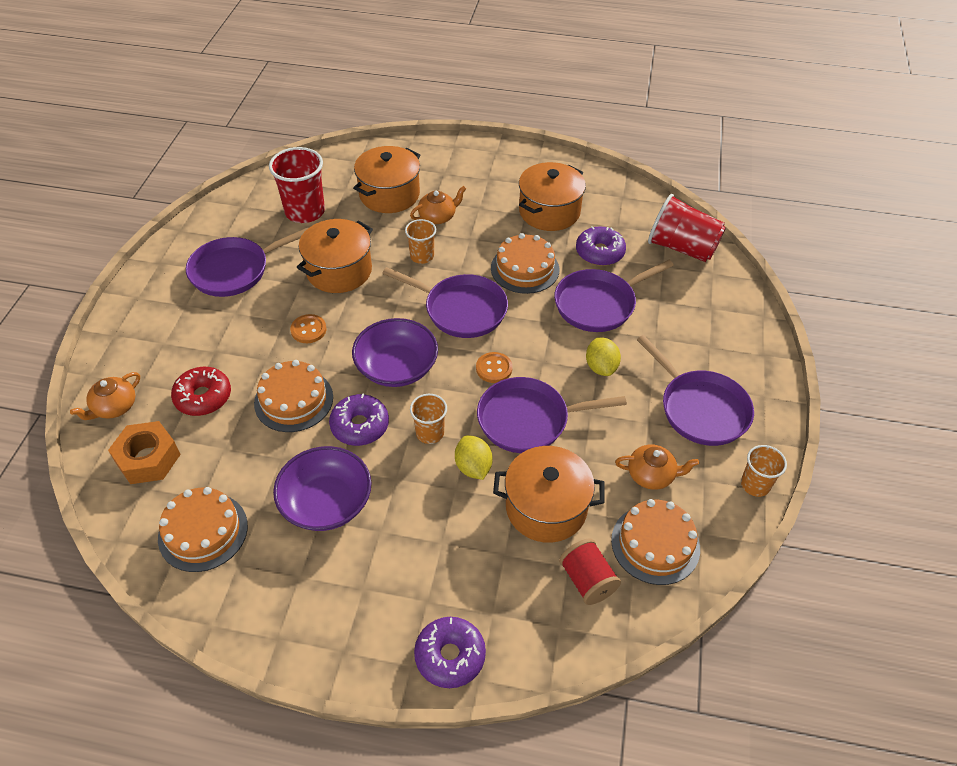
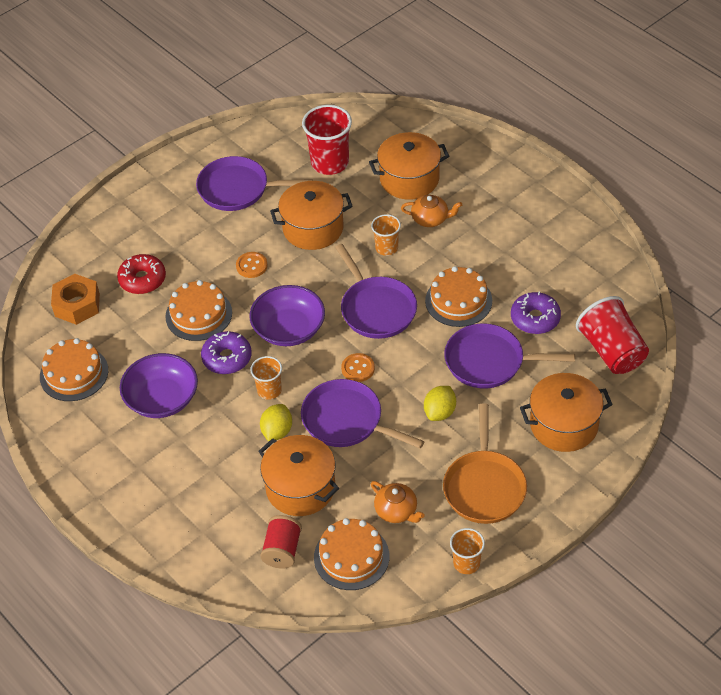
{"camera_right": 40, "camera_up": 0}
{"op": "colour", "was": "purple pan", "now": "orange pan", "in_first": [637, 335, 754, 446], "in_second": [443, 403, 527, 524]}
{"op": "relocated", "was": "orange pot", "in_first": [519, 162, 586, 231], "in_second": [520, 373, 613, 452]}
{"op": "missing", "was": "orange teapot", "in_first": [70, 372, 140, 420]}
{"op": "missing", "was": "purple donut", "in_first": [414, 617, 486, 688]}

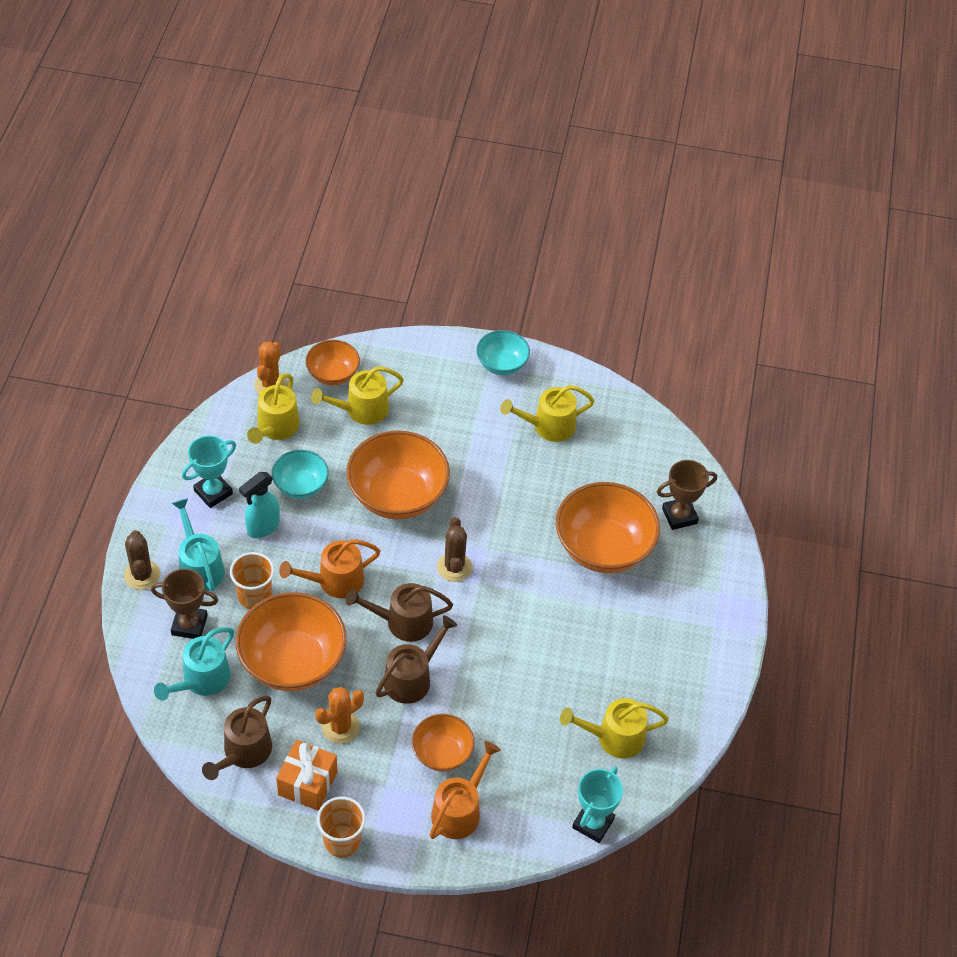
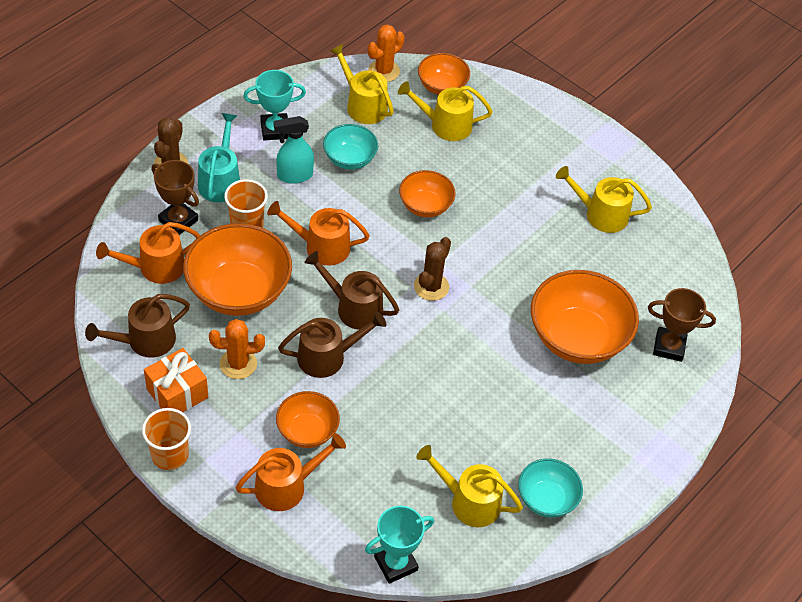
{"camera_right": 30, "camera_up": 0}
{"op": "colour", "was": "turquoise watering can", "now": "orange watering can", "in_first": [154, 627, 234, 701], "in_second": [96, 222, 200, 284]}
{"op": "spun", "was": "yellow watering can", "in_first": [247, 373, 300, 444], "in_second": [330, 44, 394, 124], "clockwise": 90}
{"op": "size", "was": "orange bowl", "in_first": [346, 430, 450, 520], "in_second": [399, 170, 455, 218], "ratio": 0.56}
{"op": "relocated", "was": "turquoise bowl", "in_first": [476, 330, 530, 375], "in_second": [518, 458, 583, 518]}

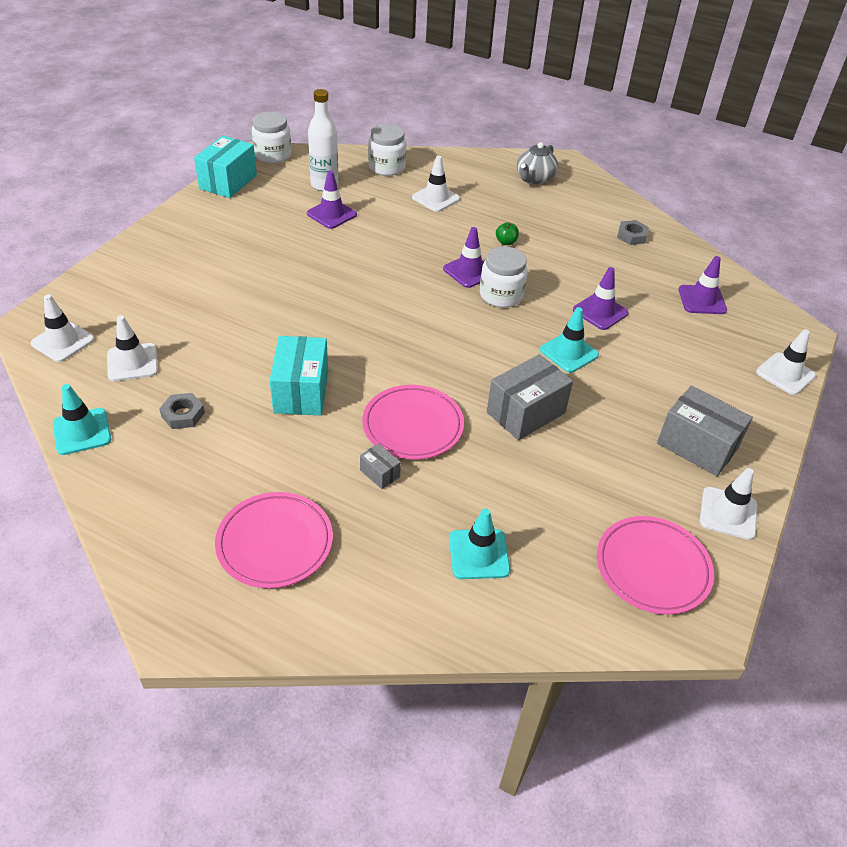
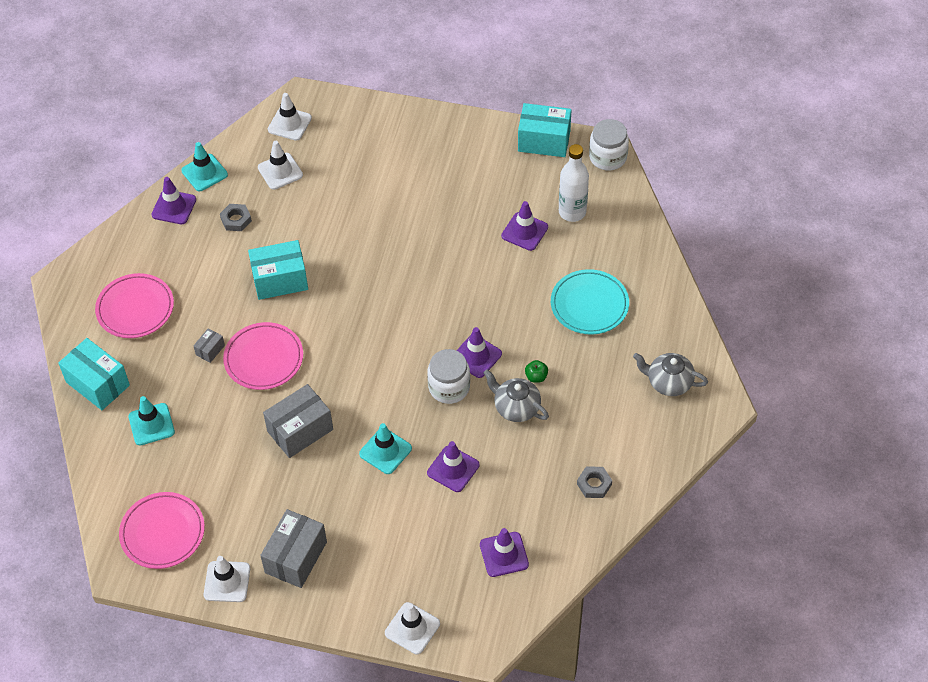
{"camera_right": 80, "camera_up": 10}
{"op": "appeared", "now": "turquoise box", "in_second": [58, 338, 130, 410]}
{"op": "appeared", "now": "purple traffic cone", "in_second": [151, 177, 196, 224]}
{"op": "spun", "was": "grey box", "in_first": [487, 354, 573, 440], "in_second": [263, 384, 333, 458], "clockwise": -75}
{"op": "appeared", "now": "grey teapot", "in_second": [484, 369, 549, 422]}
{"op": "exchanged", "was": "white traffic cone", "now": "turquoise plate", "in_first": [412, 156, 460, 212], "in_second": [551, 269, 629, 335]}
{"op": "missing", "was": "white jar", "in_first": [368, 124, 407, 176]}

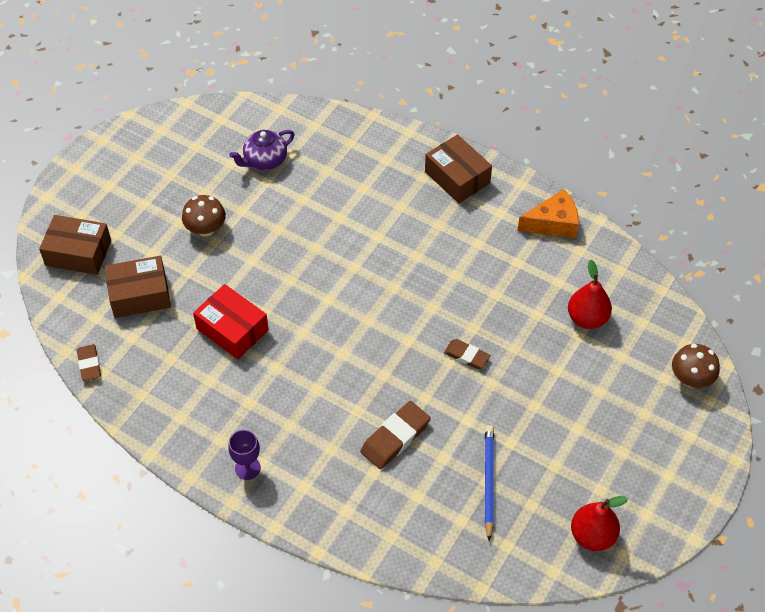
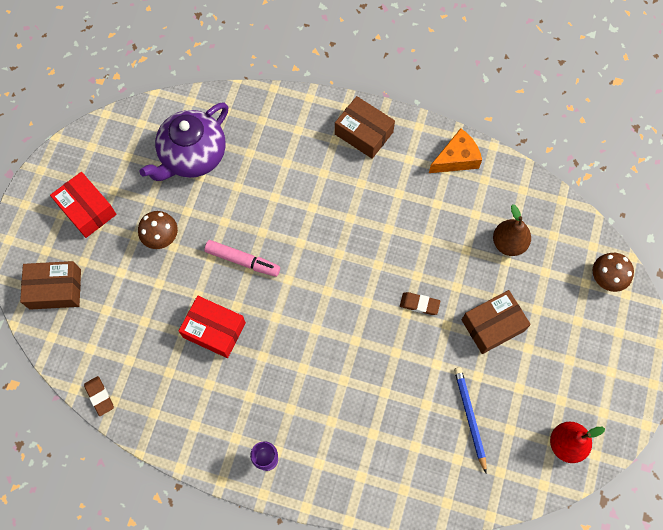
{"camera_right": -15, "camera_up": 15}
{"op": "appeared", "now": "red box", "in_second": [50, 172, 117, 238]}
{"op": "size", "was": "purple teapot", "in_first": [229, 130, 294, 170], "in_second": [140, 102, 228, 181], "ratio": 1.73}
{"op": "appeared", "now": "pink marker", "in_second": [204, 240, 280, 277]}
{"op": "relocated", "was": "brown box", "in_first": [105, 256, 171, 318], "in_second": [462, 290, 531, 354]}
{"op": "colour", "was": "red pear", "now": "brown pear", "in_first": [568, 260, 612, 329], "in_second": [493, 204, 531, 256]}
{"op": "missing", "was": "brown eraser", "in_first": [360, 401, 431, 469]}

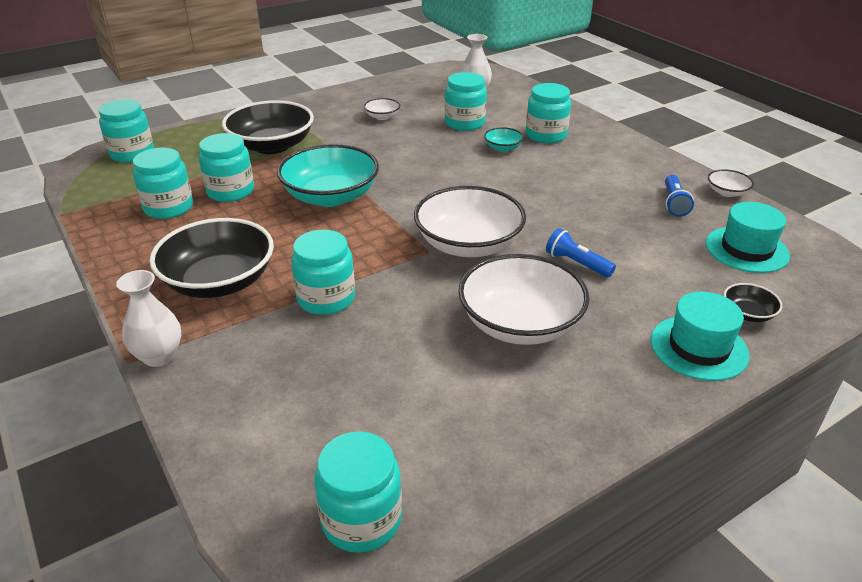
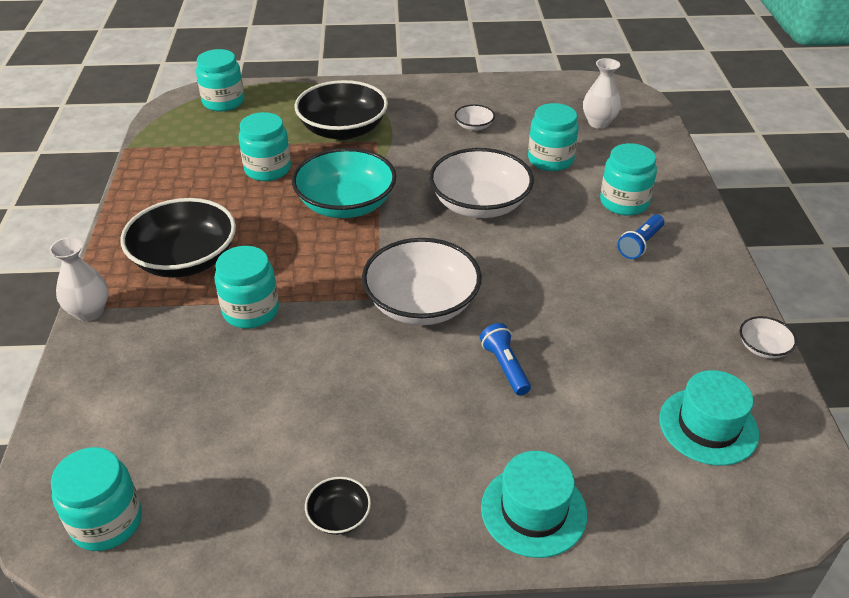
{"camera_right": 30, "camera_up": 5}
{"op": "relocated", "was": "black bowl", "in_first": [724, 283, 782, 322], "in_second": [305, 477, 371, 535]}
{"op": "relocated", "was": "white bowl", "in_first": [458, 254, 589, 345], "in_second": [429, 148, 534, 218]}
{"op": "relocated", "was": "blue flashlight", "in_first": [665, 175, 694, 217], "in_second": [617, 215, 664, 259]}
{"op": "missing", "was": "turquoise jar", "in_first": [133, 148, 193, 219]}
{"op": "missing", "was": "turquoise bowl", "in_first": [484, 127, 524, 152]}

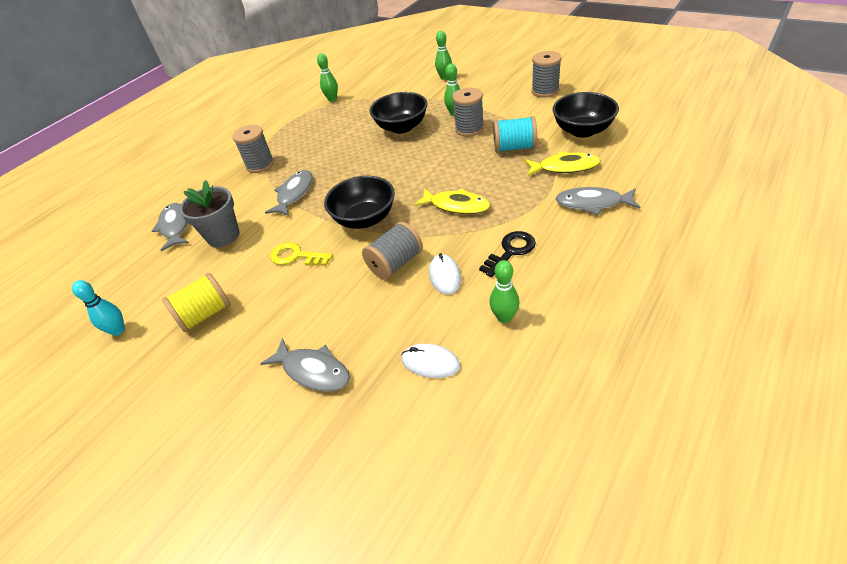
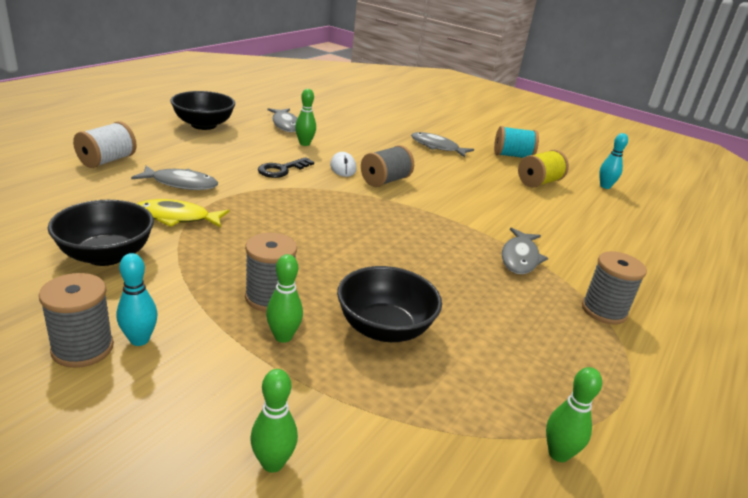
{"camera_right": 170, "camera_up": -15}
{"op": "appeared", "now": "white spool", "in_second": [73, 121, 137, 168]}
{"op": "appeared", "now": "turquoise bowling pin", "in_second": [117, 253, 158, 346]}
{"op": "relocated", "was": "black bowl", "in_first": [324, 176, 395, 229], "in_second": [171, 91, 235, 130]}
{"op": "relocated", "was": "grey fish", "in_first": [152, 203, 189, 252], "in_second": [268, 108, 298, 132]}
{"op": "relocated", "was": "turquoise spool", "in_first": [493, 116, 537, 152], "in_second": [494, 126, 539, 158]}
{"op": "missing", "was": "grey flower pot", "in_first": [180, 180, 239, 247]}
{"op": "missing", "was": "yellow key", "in_first": [270, 242, 333, 266]}
{"op": "missing", "was": "white mouse", "in_first": [402, 344, 460, 378]}
{"op": "missing", "was": "yellow fish", "in_first": [414, 188, 490, 214]}

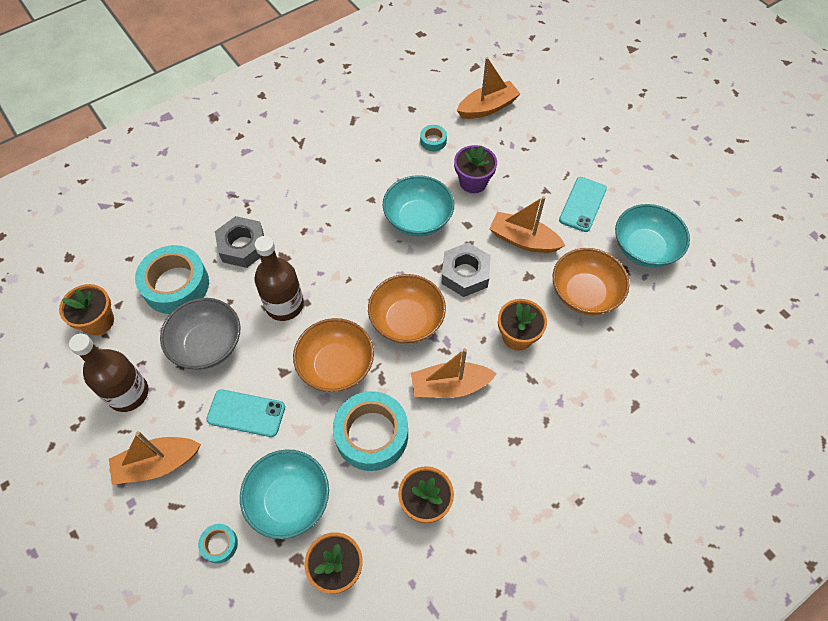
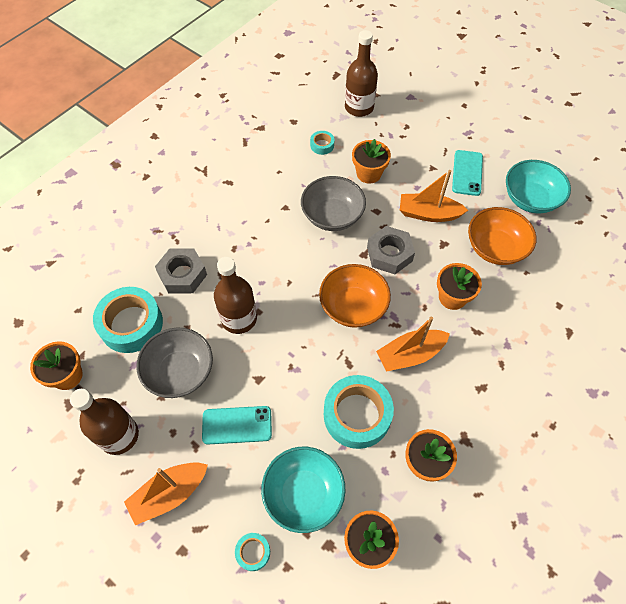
{"camera_right": -15, "camera_up": 0}
{"op": "colour", "was": "turquoise bowl", "now": "grey bowl", "in_first": [383, 175, 454, 237], "in_second": [301, 176, 366, 231]}
{"op": "exchanged", "was": "orange boat", "now": "brown bottle", "in_first": [457, 57, 520, 119], "in_second": [345, 30, 378, 117]}
{"op": "colour", "was": "purple flower pot", "now": "orange flower pot", "in_first": [454, 145, 497, 193], "in_second": [352, 139, 391, 184]}
{"op": "missing", "was": "orange bowl", "in_first": [293, 318, 374, 392]}

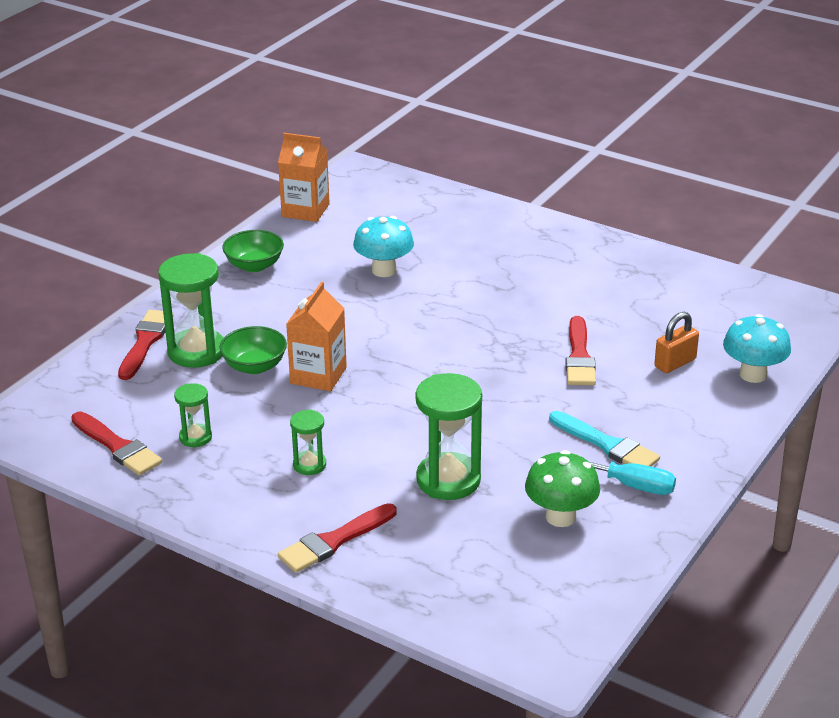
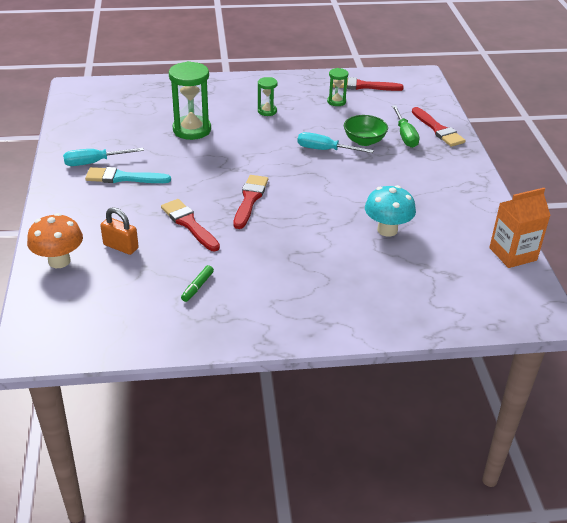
{"camera_right": 140, "camera_up": 5}
{"op": "colour", "was": "turquoise mushroom", "now": "orange mushroom", "in_first": [723, 314, 791, 383], "in_second": [27, 213, 83, 268]}
{"op": "spun", "was": "orange padlock", "in_first": [654, 312, 699, 373], "in_second": [100, 207, 139, 255], "clockwise": -75}
{"op": "appeared", "now": "green marker", "in_second": [181, 265, 214, 302]}
{"op": "relocated", "was": "red brush", "in_first": [278, 503, 396, 573], "in_second": [234, 175, 268, 229]}
{"op": "exchanged", "was": "orange carton", "now": "turquoise screwdriver", "in_first": [286, 282, 347, 391], "in_second": [297, 132, 374, 153]}
{"op": "exchanged", "was": "green hourglass", "now": "green screwdriver", "in_first": [158, 253, 223, 368], "in_second": [392, 105, 420, 148]}
{"op": "missing", "was": "green bowl", "in_first": [222, 230, 284, 272]}
{"op": "missing", "was": "green mushroom", "in_first": [525, 450, 600, 527]}

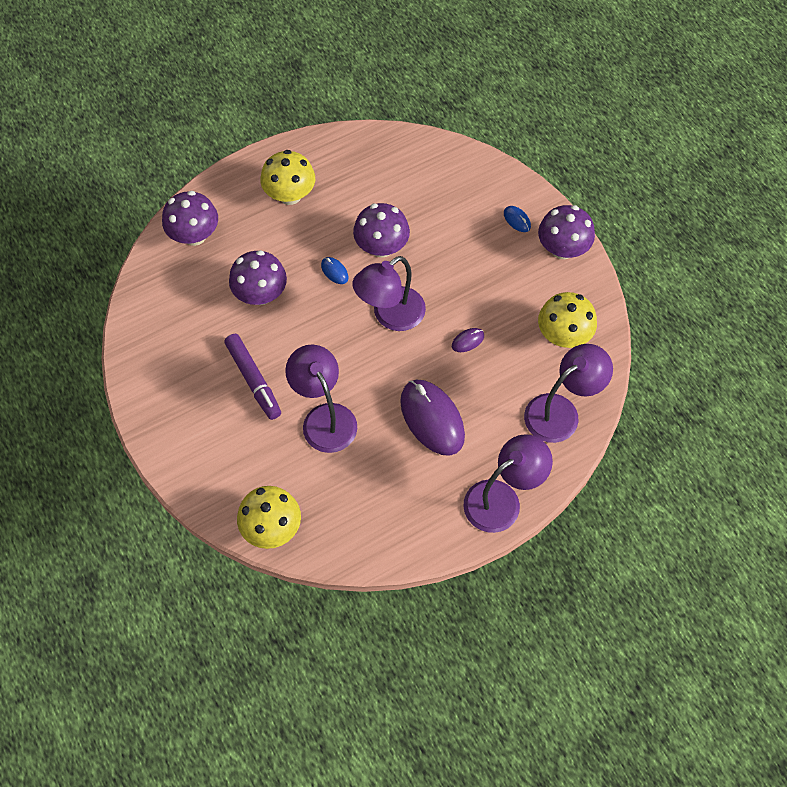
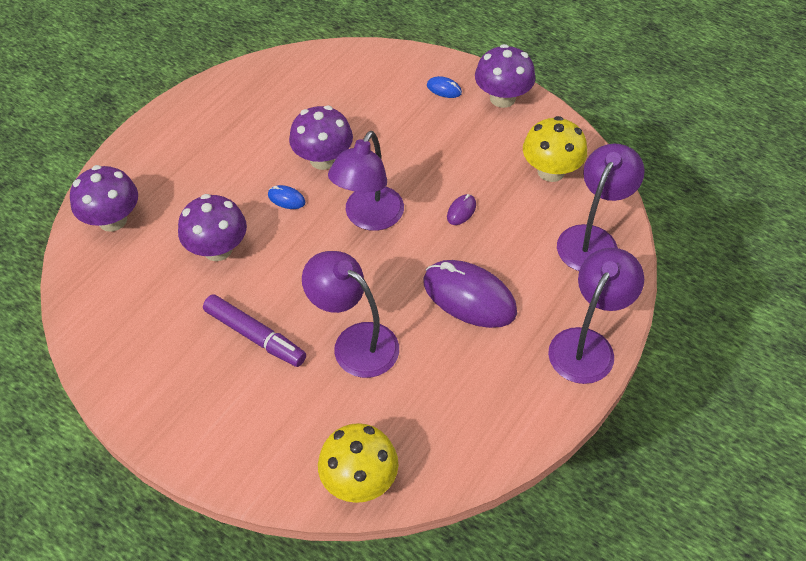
{"camera_right": -25, "camera_up": -10}
{"op": "missing", "was": "yellow mushroom", "in_first": [260, 150, 315, 205]}

